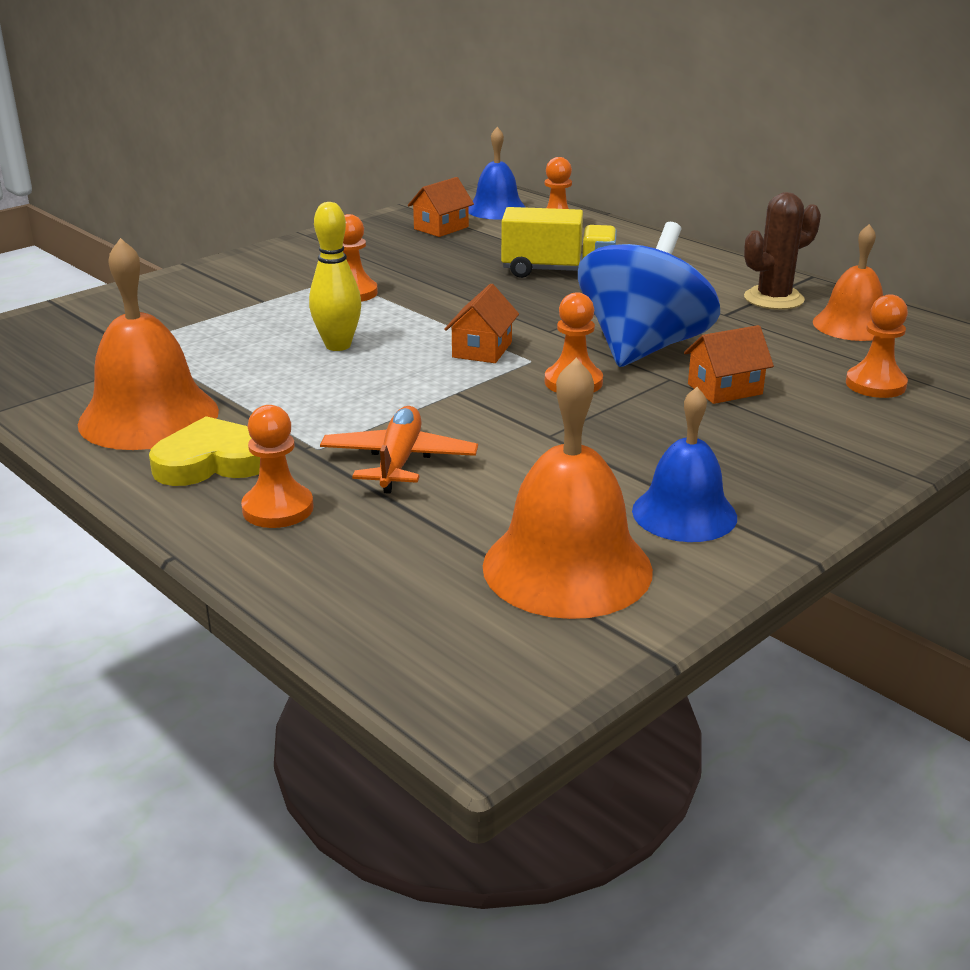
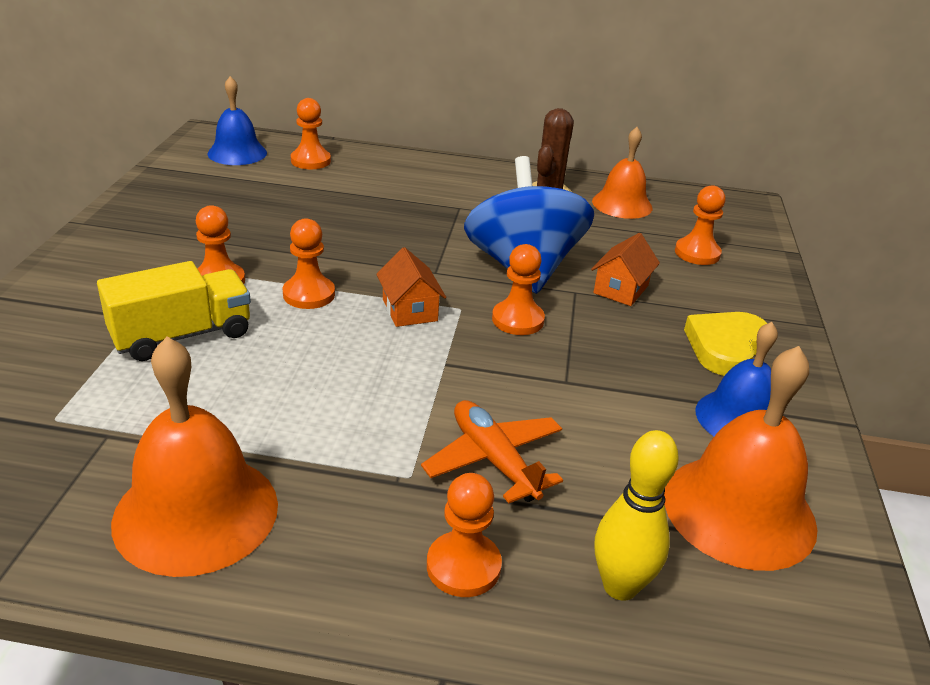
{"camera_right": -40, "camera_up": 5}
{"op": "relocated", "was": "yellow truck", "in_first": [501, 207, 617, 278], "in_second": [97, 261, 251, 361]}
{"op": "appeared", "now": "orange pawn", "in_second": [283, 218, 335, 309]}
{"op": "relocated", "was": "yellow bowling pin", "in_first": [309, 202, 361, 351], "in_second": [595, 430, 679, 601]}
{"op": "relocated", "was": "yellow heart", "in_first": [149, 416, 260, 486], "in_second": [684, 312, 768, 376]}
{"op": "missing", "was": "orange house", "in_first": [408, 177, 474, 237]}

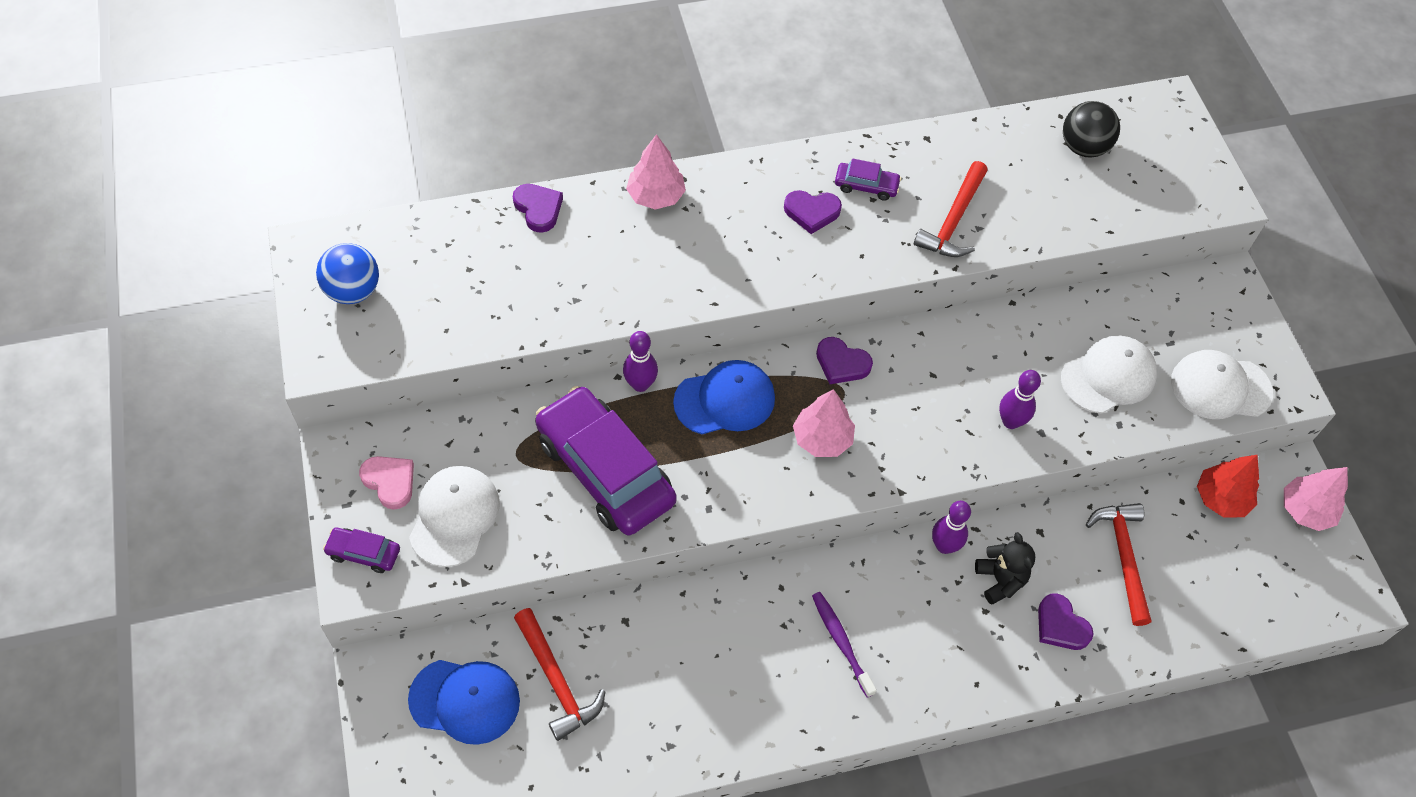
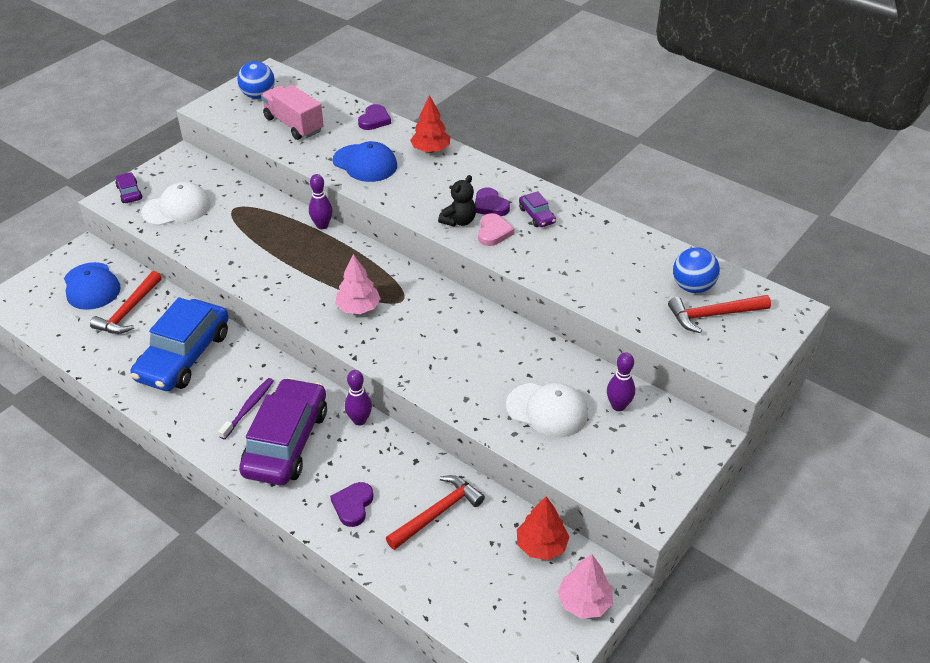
{"camera_right": 55, "camera_up": -15}
{"op": "appeared", "now": "blue car", "in_second": [130, 297, 229, 391]}
{"op": "relocated", "was": "purple car", "in_first": [535, 386, 677, 535], "in_second": [239, 378, 327, 485]}
{"op": "appeared", "now": "pink truck", "in_second": [261, 85, 324, 140]}
{"op": "relocated", "was": "blue cap", "in_first": [673, 360, 775, 434], "in_second": [333, 141, 397, 182]}
{"op": "colour", "was": "pink tree", "now": "red tree", "in_first": [626, 134, 686, 210], "in_second": [410, 95, 450, 153]}
{"op": "relocated", "was": "black teddy bear", "in_first": [975, 532, 1035, 605], "in_second": [438, 175, 476, 227]}
{"op": "relocated", "was": "pink heart", "in_first": [359, 456, 414, 510], "in_second": [478, 213, 514, 246]}
{"op": "relocated", "was": "purple bowling pin", "in_first": [999, 370, 1041, 429], "in_second": [607, 352, 635, 411]}
{"op": "relocated", "was": "red hammer", "in_first": [914, 161, 988, 257], "in_second": [668, 295, 771, 333]}
{"op": "colour", "was": "black ball", "now": "blue ball", "in_first": [1063, 101, 1120, 158], "in_second": [673, 247, 720, 293]}
{"op": "missing", "was": "purple heart", "in_first": [816, 337, 873, 384]}
{"op": "missing", "was": "white cap", "in_first": [1171, 350, 1273, 419]}

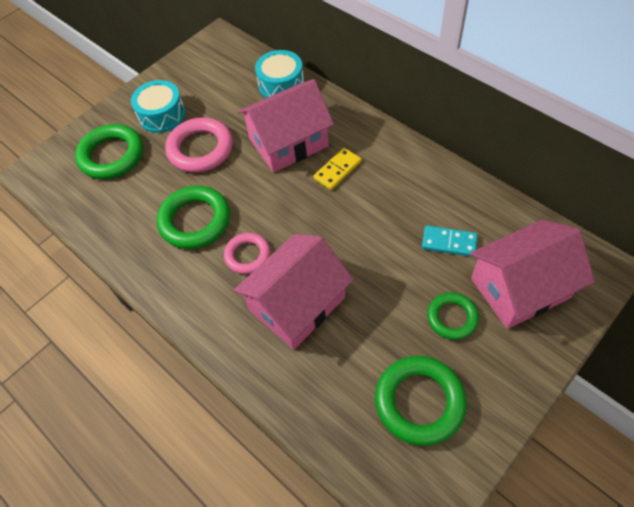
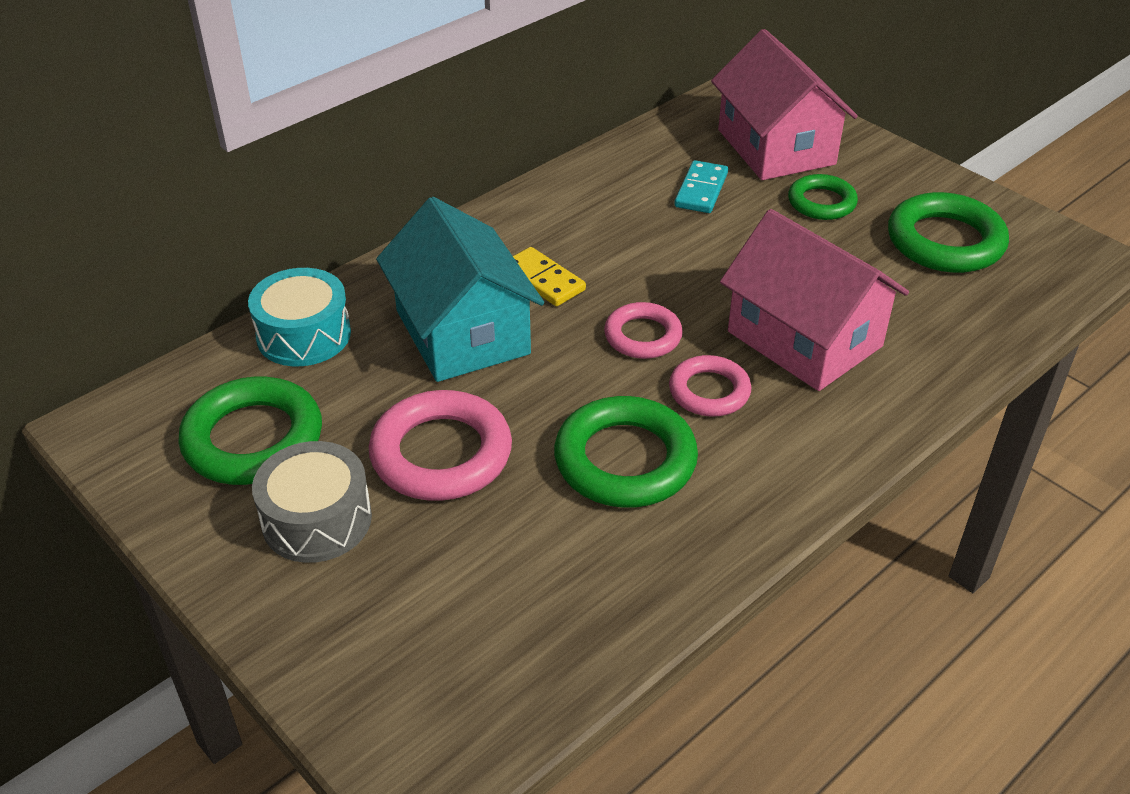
{"camera_right": -90, "camera_up": -15}
{"op": "relocated", "was": "green ring", "in_first": [75, 124, 143, 179], "in_second": [178, 377, 322, 485]}
{"op": "colour", "was": "turquoise drum", "now": "grey drum", "in_first": [131, 80, 185, 133], "in_second": [252, 441, 372, 563]}
{"op": "colour", "was": "pink house", "now": "turquoise house", "in_first": [238, 79, 334, 173], "in_second": [376, 197, 544, 382]}
{"op": "appeared", "now": "pink ring", "in_second": [604, 302, 683, 359]}

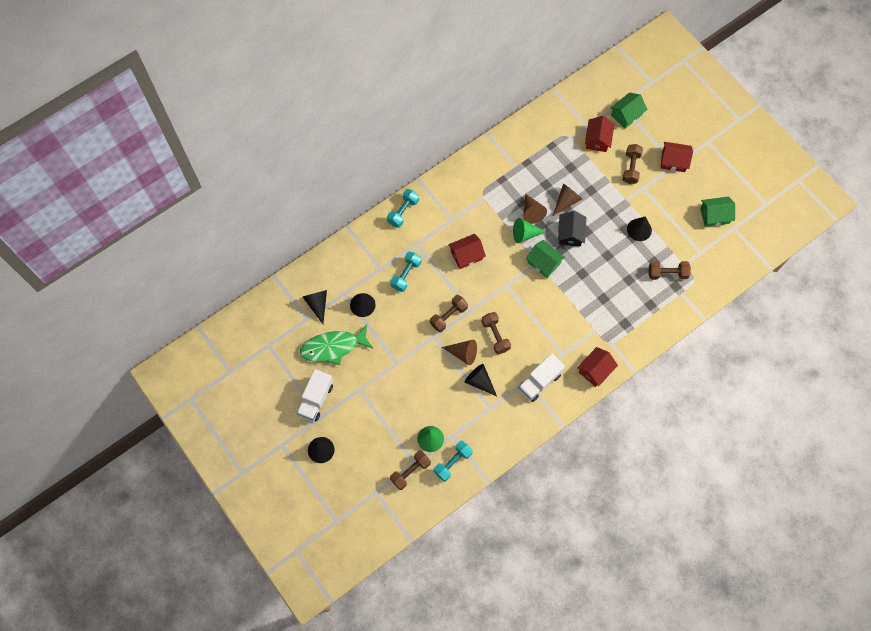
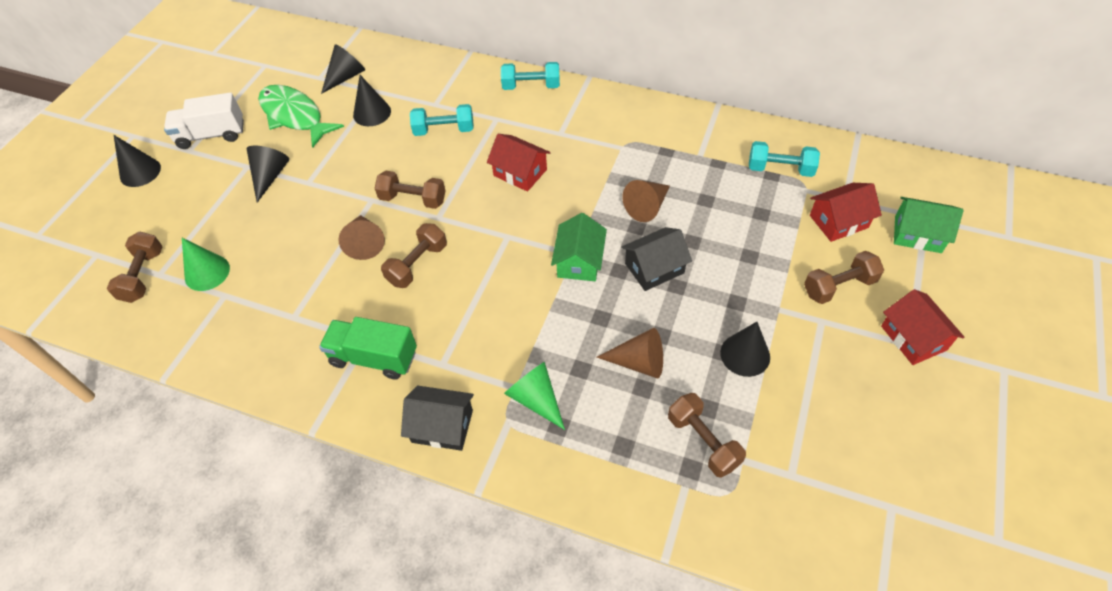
{"camera_right": 60, "camera_up": -15}
{"op": "spun", "was": "brown dumbbell", "in_first": [390, 450, 431, 490], "in_second": [107, 232, 163, 303], "clockwise": 75}
{"op": "relocated", "was": "black cone", "in_first": [465, 364, 497, 396], "in_second": [247, 146, 289, 202]}
{"op": "colour", "was": "white truck", "now": "green truck", "in_first": [518, 354, 565, 402], "in_second": [319, 317, 417, 380]}
{"op": "colour", "was": "red house", "now": "black house", "in_first": [577, 347, 618, 387], "in_second": [401, 386, 474, 451]}
{"op": "relocated", "was": "green cone", "in_first": [513, 218, 547, 243], "in_second": [504, 362, 565, 430]}
{"op": "relocated", "was": "brown cone", "in_first": [553, 184, 582, 216], "in_second": [597, 328, 663, 378]}
{"op": "relocated", "was": "turquoise dumbbell", "in_first": [434, 441, 473, 482], "in_second": [749, 141, 820, 177]}
{"op": "missing", "was": "green house", "in_first": [700, 197, 735, 227]}

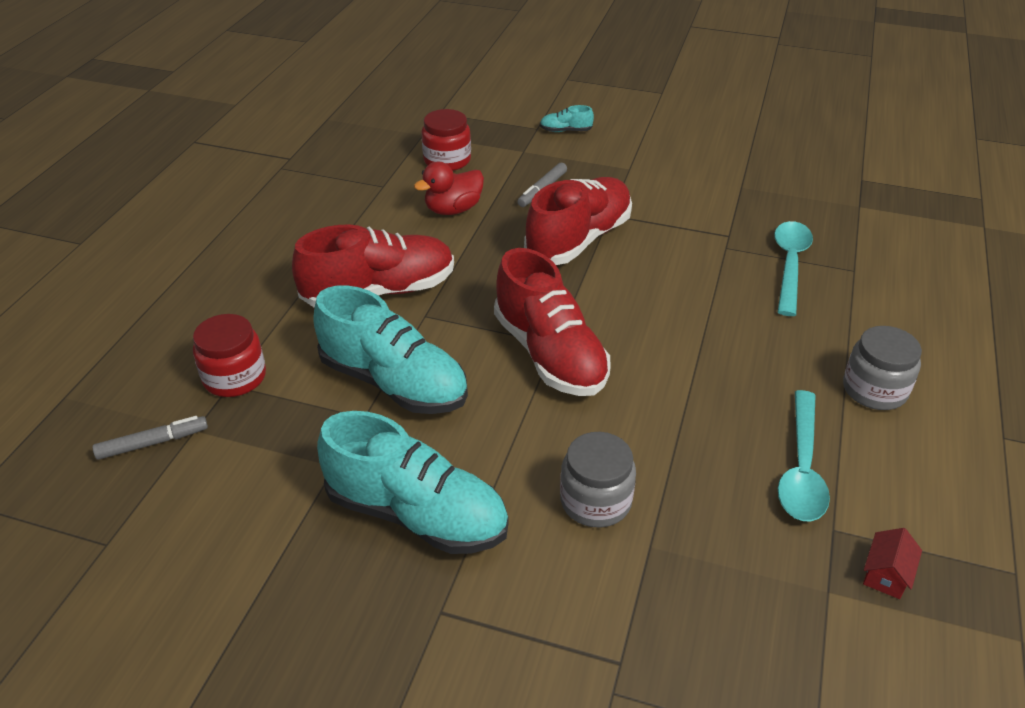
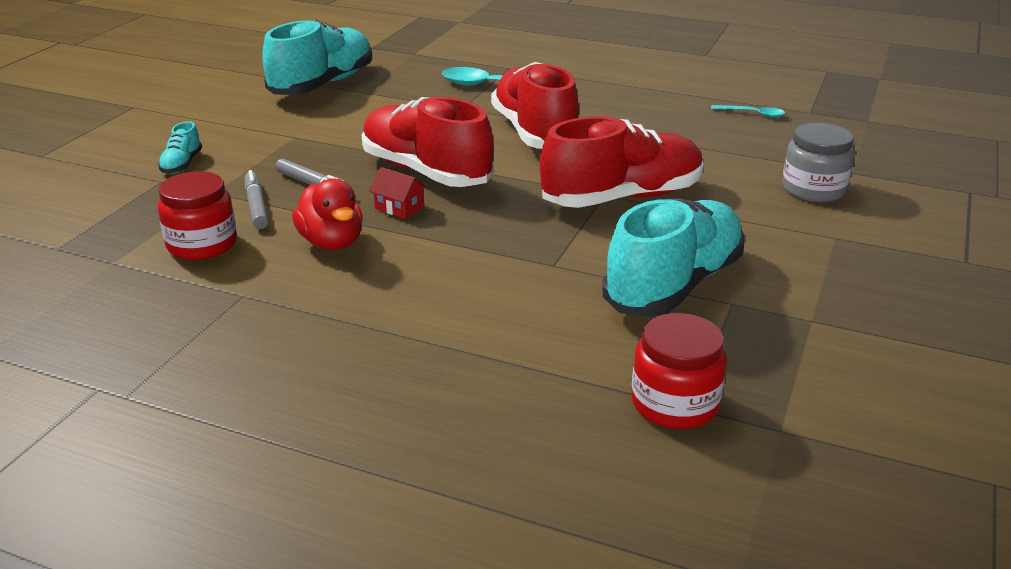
{"camera_right": -85, "camera_up": -10}
{"op": "relocated", "was": "grey marker", "in_first": [92, 416, 208, 460], "in_second": [245, 170, 268, 229]}
{"op": "relocated", "was": "turquoise shoe", "in_first": [317, 411, 508, 554], "in_second": [262, 19, 372, 95]}
{"op": "relocated", "was": "red house", "in_first": [863, 528, 922, 599], "in_second": [369, 167, 428, 219]}
{"op": "relocated", "was": "red shoe", "in_first": [292, 224, 454, 308], "in_second": [491, 62, 579, 149]}
{"op": "size", "was": "turquoise spoon", "in_first": [778, 390, 830, 521], "in_second": [711, 105, 785, 118], "ratio": 0.51}
{"op": "missing", "was": "grey jar", "in_first": [843, 326, 922, 410]}

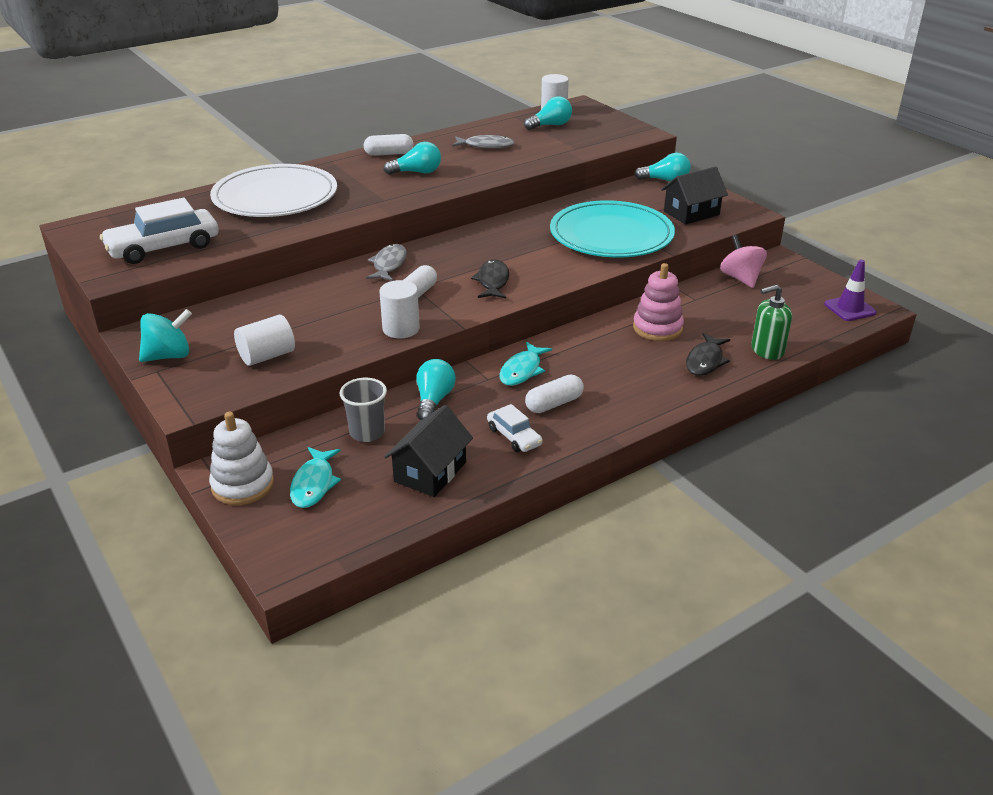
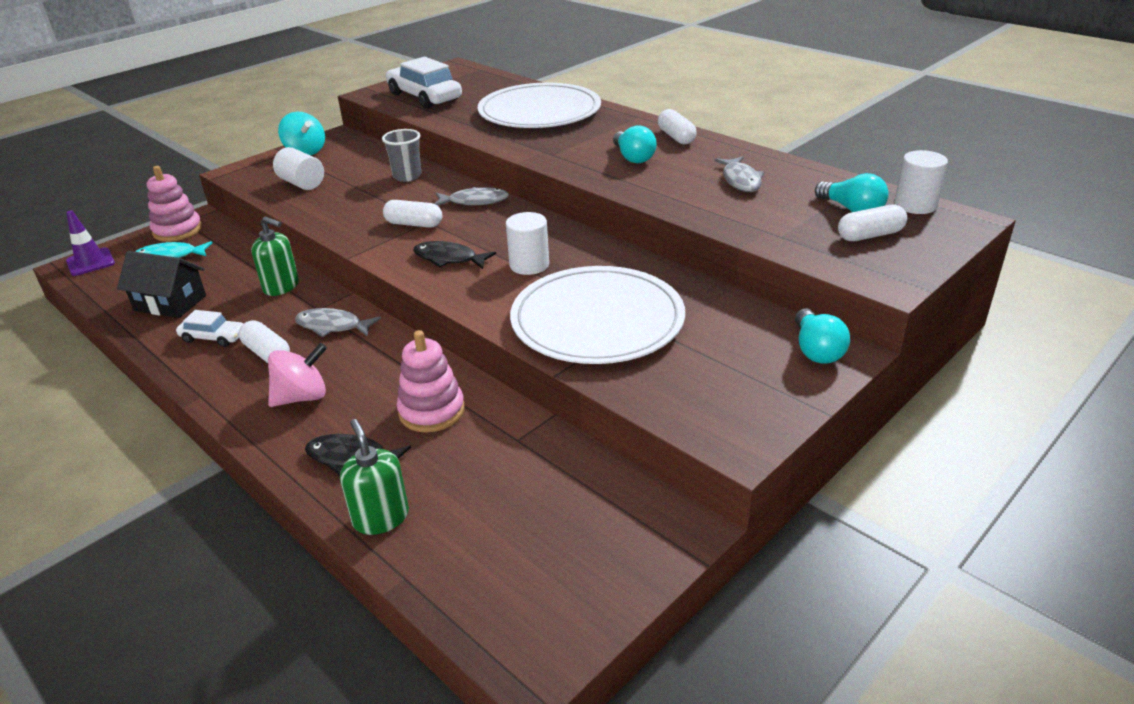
{"camera_right": 80, "camera_up": 0}
{"op": "relocated", "was": "purple traffic cone", "in_first": [824, 259, 877, 321], "in_second": [66, 210, 115, 276]}
{"op": "colour", "was": "white stacking toy", "now": "pink stacking toy", "in_first": [209, 412, 274, 505], "in_second": [147, 166, 202, 242]}
{"op": "spun", "was": "white car", "in_first": [487, 404, 543, 452], "in_second": [176, 310, 244, 347], "clockwise": -120}
{"op": "exchanged", "was": "turquoise light bulb", "now": "green soap dispenser", "in_first": [417, 359, 456, 420], "in_second": [251, 216, 299, 296]}
{"op": "relocated", "was": "pink spinning top", "in_first": [720, 234, 767, 288], "in_second": [268, 343, 327, 407]}
{"op": "colour", "was": "turquoise fish", "now": "grey fish", "in_first": [499, 342, 552, 386], "in_second": [295, 308, 381, 337]}
{"op": "relocated", "was": "grey cup", "in_first": [339, 378, 387, 442], "in_second": [382, 129, 422, 182]}
{"op": "spun", "was": "black fish", "in_first": [471, 259, 509, 298], "in_second": [413, 241, 496, 269], "clockwise": -150}
{"op": "relocated", "was": "white cylinder", "in_first": [379, 280, 420, 339], "in_second": [506, 212, 549, 275]}
{"op": "colour", "was": "turquoise plate", "now": "white plate", "in_first": [550, 200, 675, 257], "in_second": [510, 266, 685, 364]}
{"op": "appeared", "now": "white capsule", "in_second": [838, 205, 907, 241]}
{"op": "missing", "was": "black house", "in_first": [661, 166, 728, 224]}

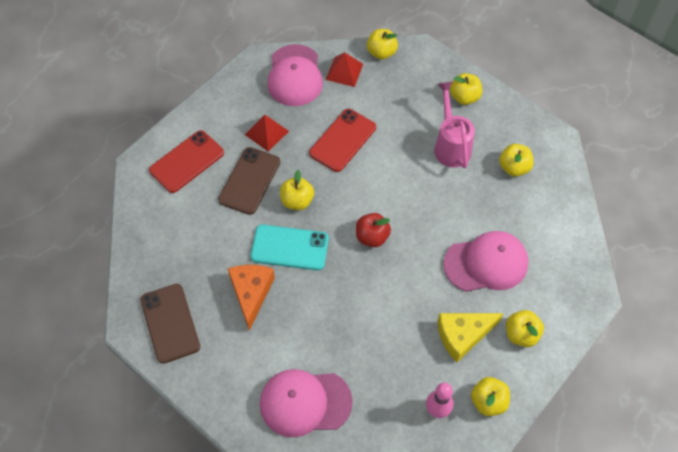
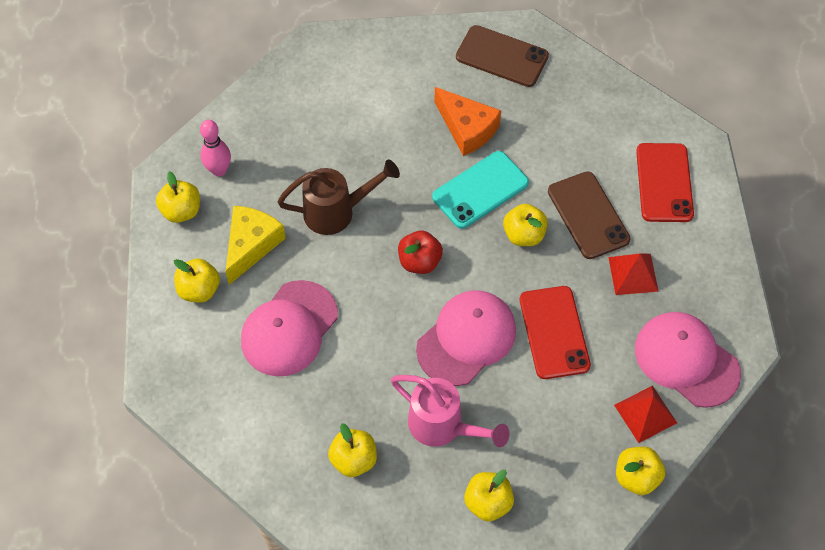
{"camera_right": 135, "camera_up": 0}
{"op": "appeared", "now": "brown watering can", "in_second": [277, 159, 400, 235]}
{"op": "relocated", "was": "pink cap", "in_first": [260, 369, 353, 437], "in_second": [416, 290, 516, 386]}

